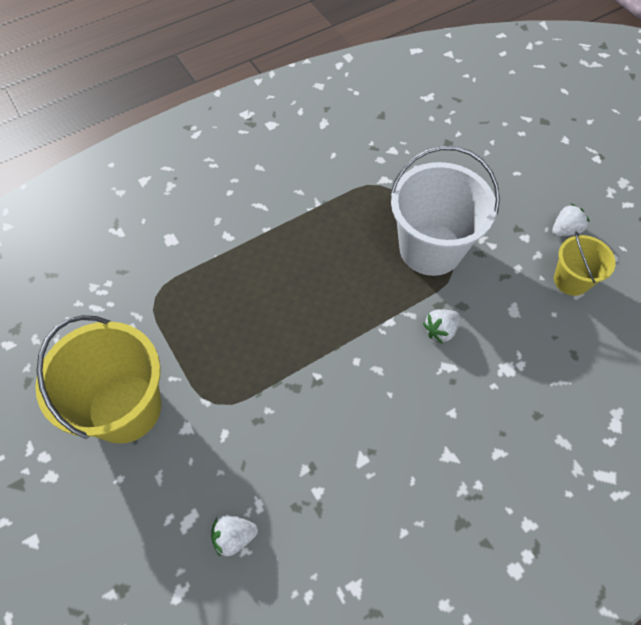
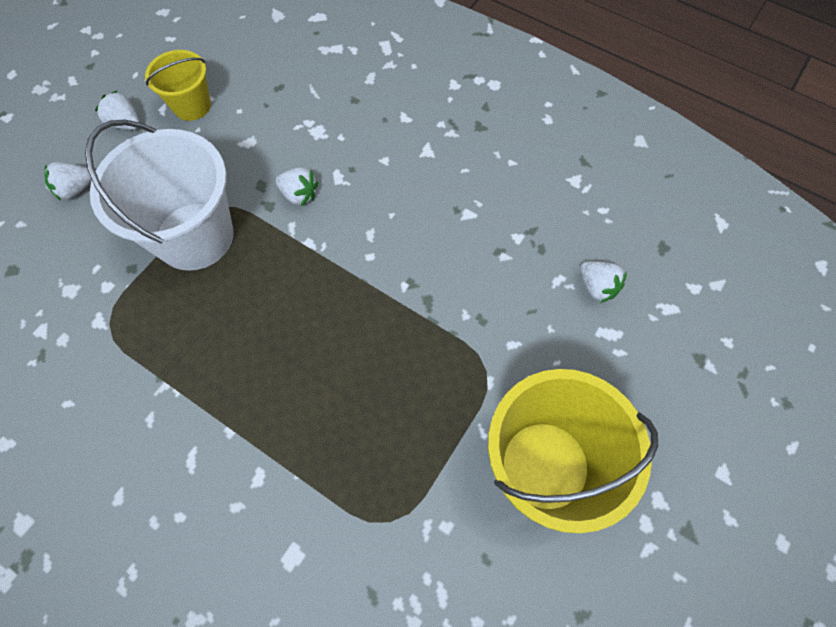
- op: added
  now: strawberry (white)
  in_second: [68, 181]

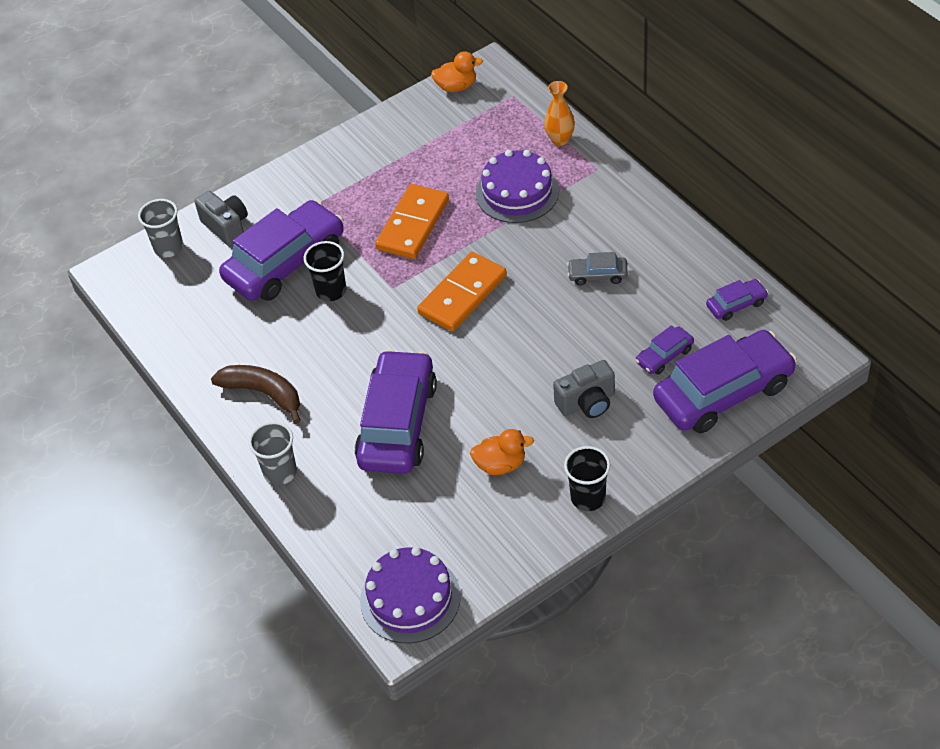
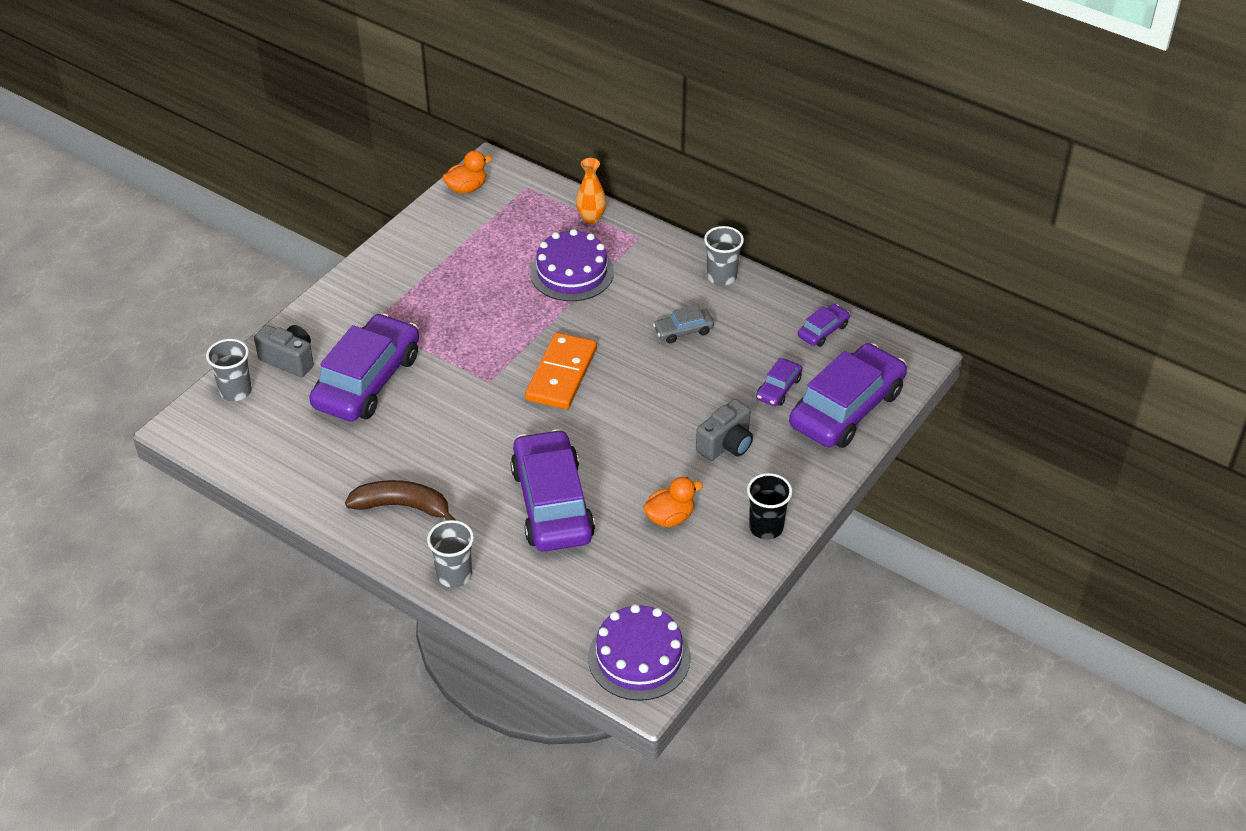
- op: removed
  was: domino (orange)
  in_first: [412, 221]
- op: removed
  was: cup (black)
  in_first: [325, 271]
- op: added
  now: cup (grey)
  in_second: [724, 255]

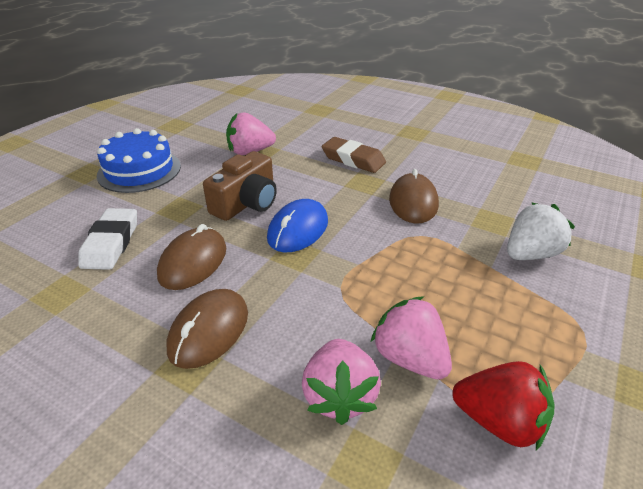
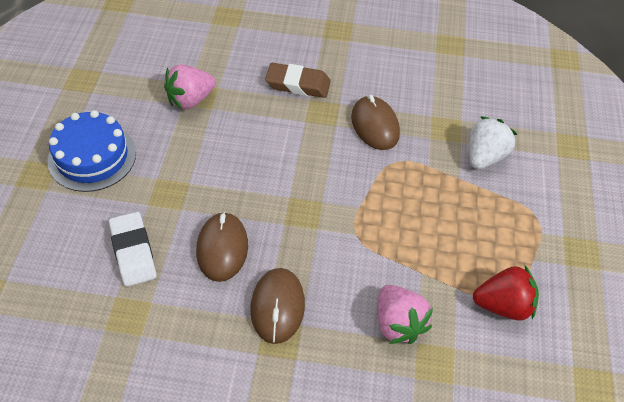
- op: removed
  was: camera (brown)
  in_first: [240, 186]
- op: removed
  was: mouse (blue)
  in_first: [297, 225]
- op: removed
  was: strawberry (pink)
  in_first: [411, 338]

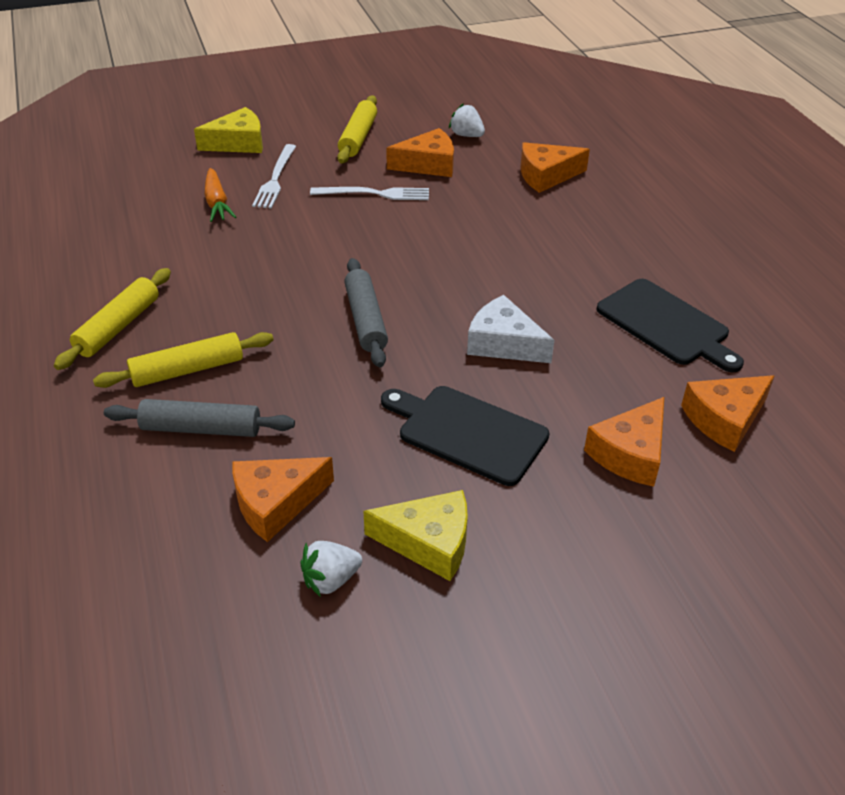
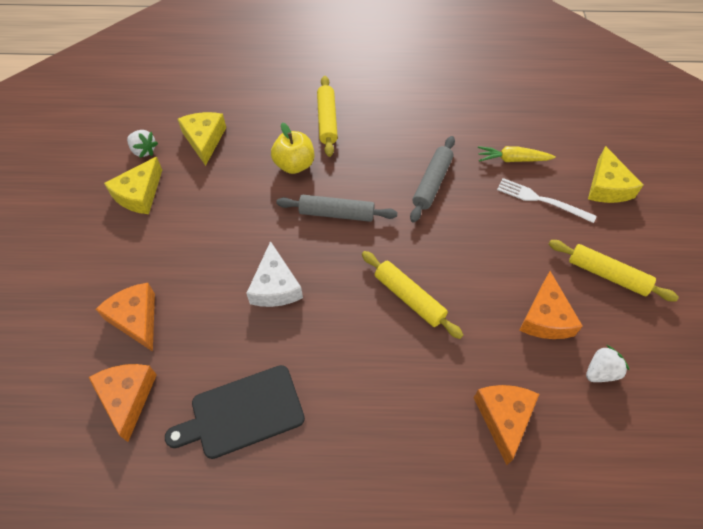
- op: recoloured
  was: carrot (orange)
  now: carrot (yellow)
  in_first: [220, 195]
  in_second: [517, 154]
- op: removed
  was: fork (white)
  in_first: [369, 193]
- op: moved
  was: rolling pin (yellow)
  in_first: [112, 319]
  in_second: [412, 295]
- op: turned
  was: cheese (white)
  in_first: [510, 329]
  in_second: [274, 274]
  clockwise: 120
- op: removed
  was: cutting board (black)
  in_first: [465, 436]
- op: moved
  was: rolling pin (grey)
  in_first: [199, 418]
  in_second: [432, 179]
- op: recoloured
  was: cheese (orange)
  now: cheese (yellow)
  in_first: [283, 499]
  in_second: [202, 139]
- op: turned
  was: strawberry (white)
  in_first: [331, 569]
  in_second: [142, 144]
  clockwise: 135
- op: added
  now: apple (yellow)
  in_second: [292, 148]

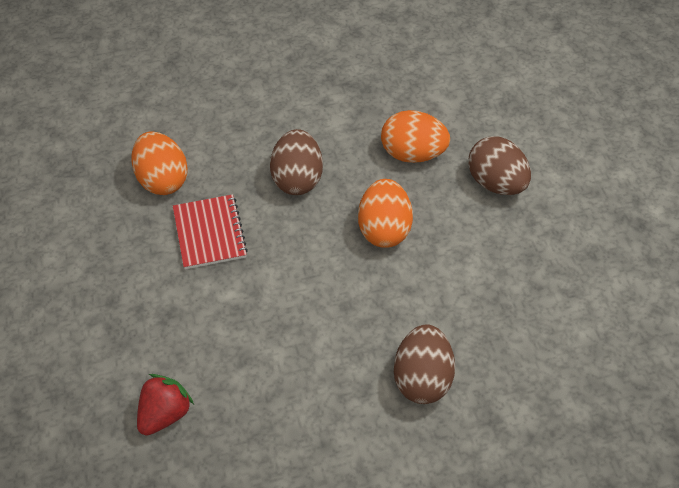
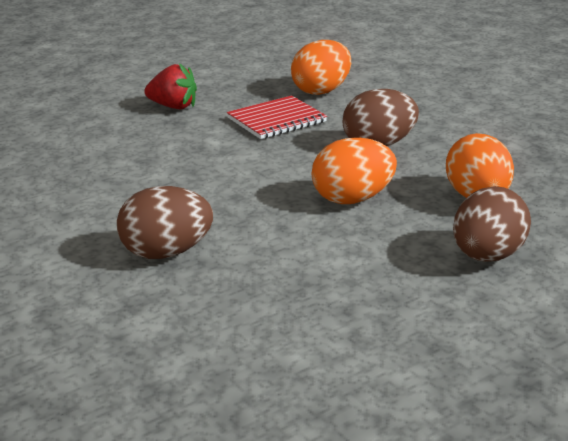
- op: moved
  was: strawberry (red)
  in_first: [165, 405]
  in_second: [170, 86]

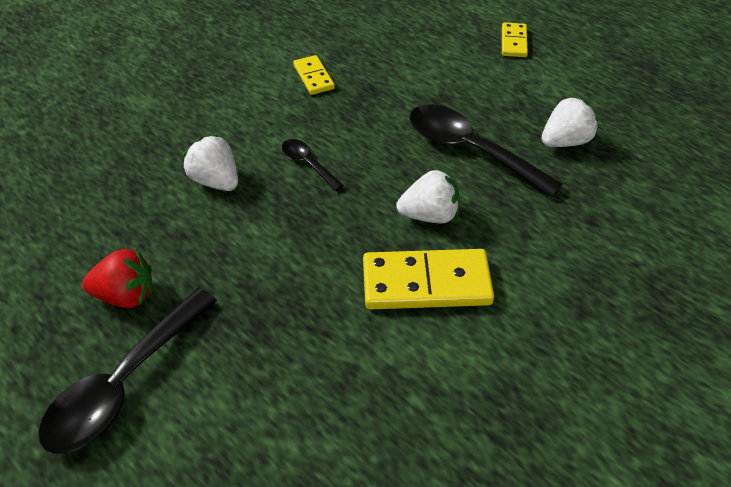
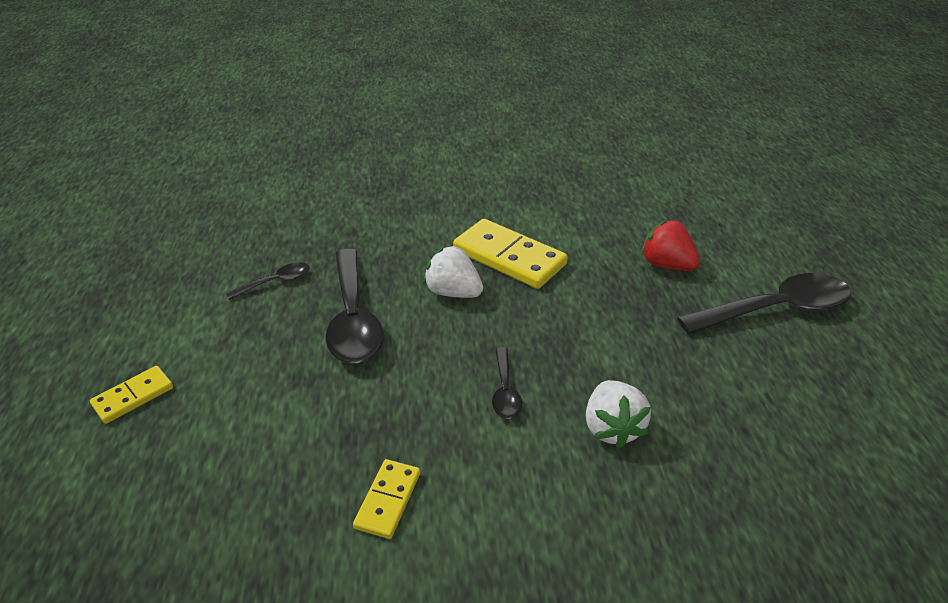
- op: replaced
  was: strawberry (white)
  now: spoon (black)
  in_first: [569, 121]
  in_second: [268, 281]
- op: moved
  was: strawberry (red)
  in_first: [117, 278]
  in_second: [670, 245]

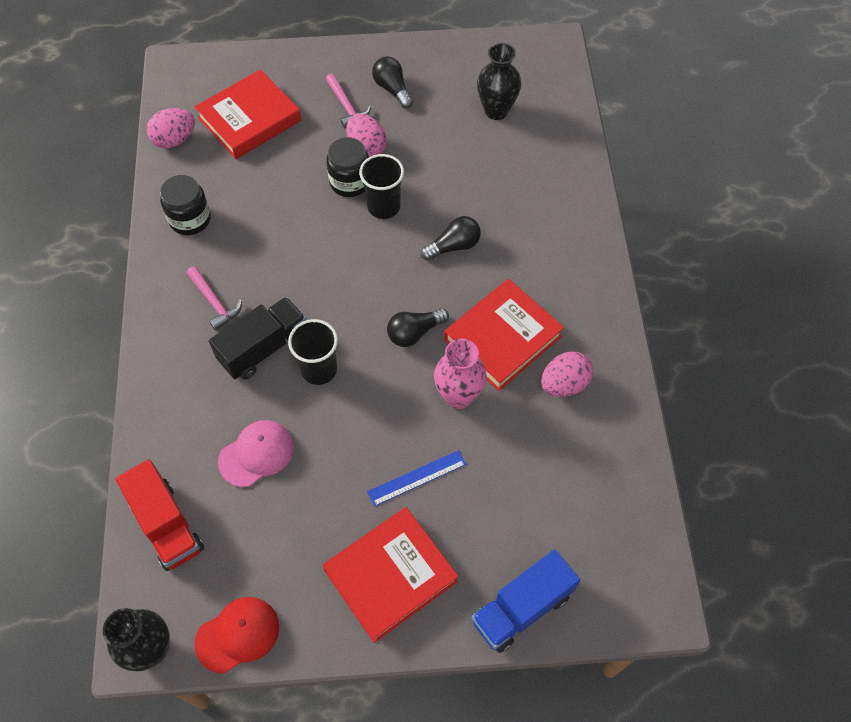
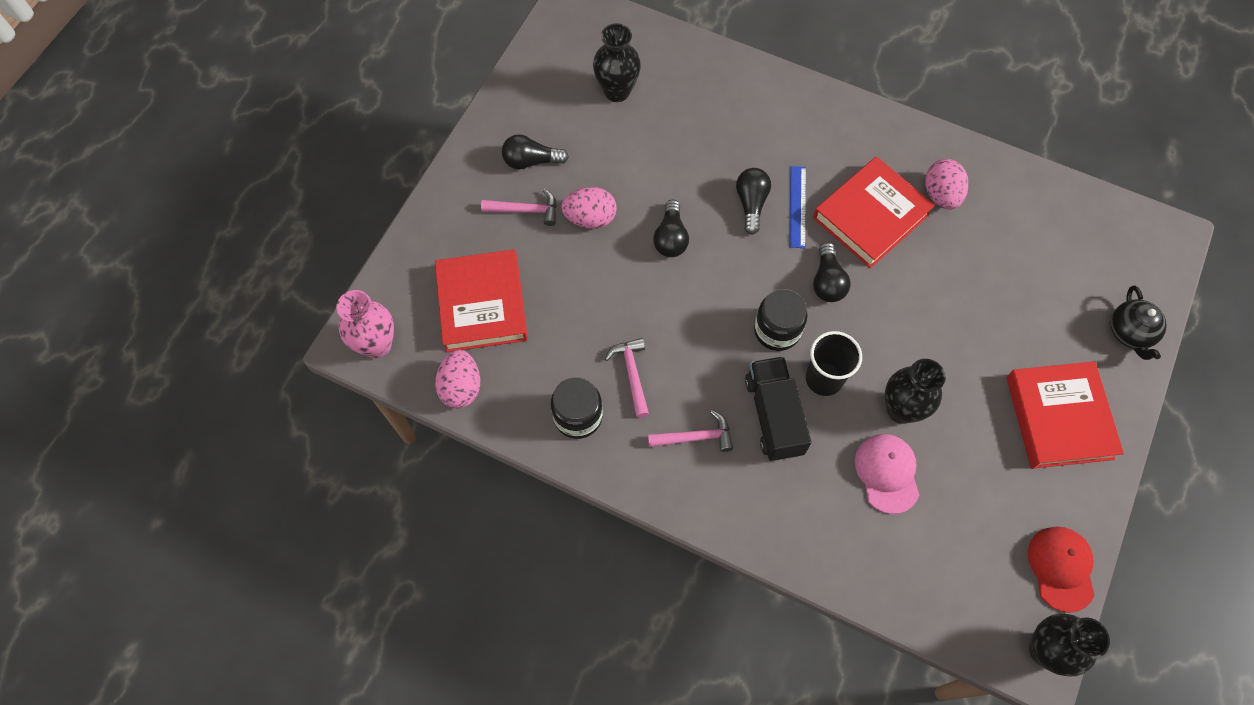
- op: moved
  was: jar (black)
  in_first: [347, 167]
  in_second: [781, 320]
- op: replaced
  was: cup (black)
  now: light bulb (black)
  in_first: [381, 186]
  in_second: [671, 228]
- op: turned
  was: book (red)
  in_first: [504, 335]
  in_second: [874, 212]
  clockwise: 60
- op: moved
  was: vase (pink)
  in_first: [460, 374]
  in_second: [365, 324]
- op: moved
  was: ruler (blue)
  in_first: [416, 478]
  in_second: [797, 207]
- op: removed
  was: truck (red)
  in_first: [160, 515]
- op: replaced
  was: truck (blue)
  now: teapot (black)
  in_first: [526, 601]
  in_second: [1138, 322]
- op: added
  now: hammer (pink)
  in_second: [627, 378]
- op: added
  now: vase (black)
  in_second: [915, 391]

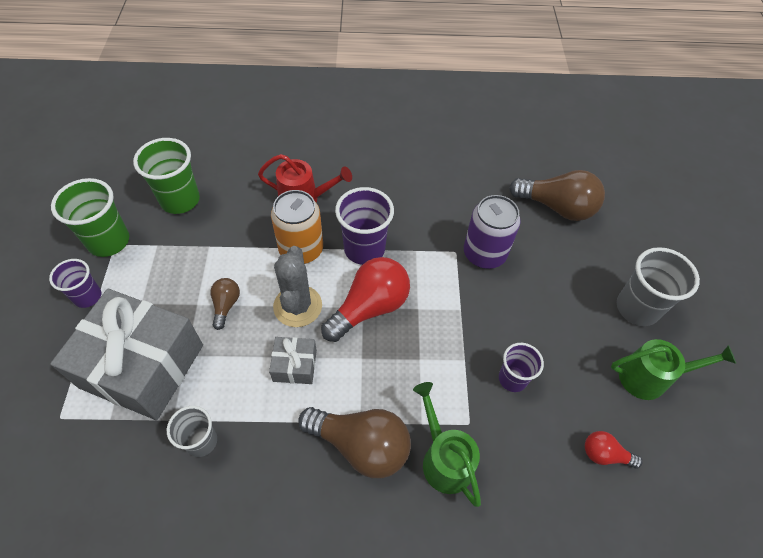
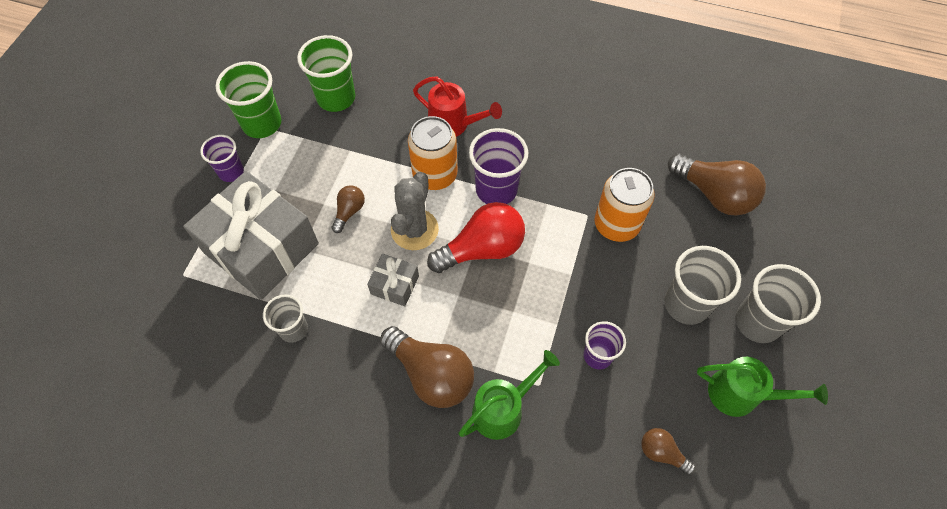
- op: recoloured
  was: can (purple)
  now: can (orange)
  in_first: [492, 232]
  in_second: [624, 205]
- op: turned
  was: watering can (green)
  in_first: [447, 444]
  in_second: [509, 395]
  clockwise: 60
- op: recoloured
  was: light bulb (red)
  now: light bulb (brown)
  in_first: [614, 449]
  in_second: [668, 451]
- op: added
  now: cup (grey)
  in_second: [702, 285]

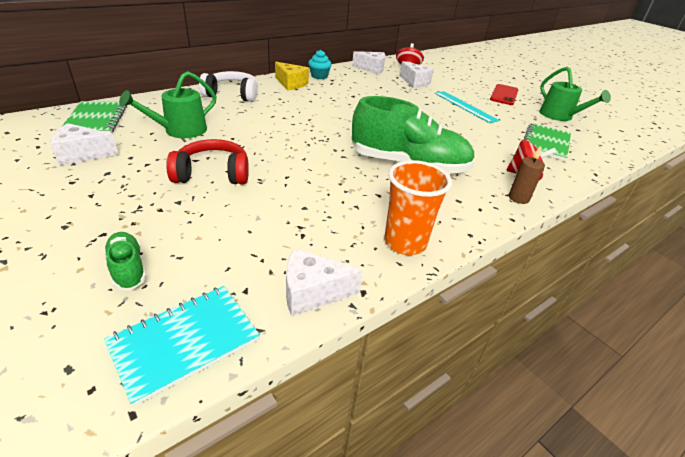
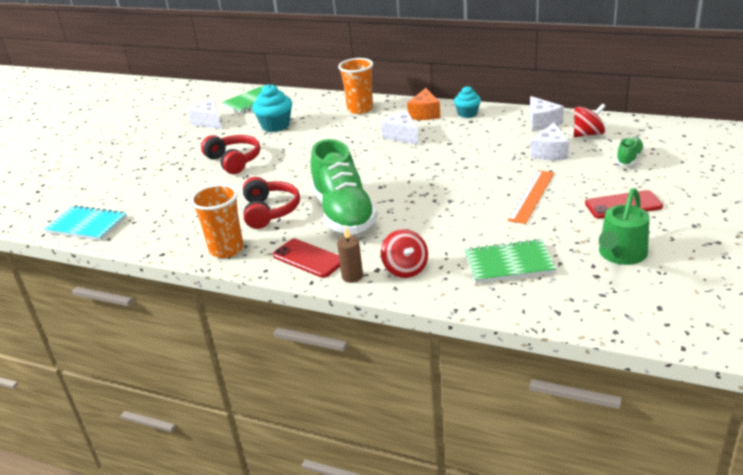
- op: recoloured
  was: cheese (yellow)
  now: cheese (orange)
  in_first: [292, 76]
  in_second: [423, 104]
- op: replaced
  was: watering can (green)
  now: cupcake (turquoise)
  in_first: [168, 104]
  in_second: [272, 108]
- op: replaced
  was: headphones (white)
  now: cup (orange)
  in_first: [228, 86]
  in_second: [355, 86]
- op: recoloured
  was: ruler (turquoise)
  now: ruler (orange)
  in_first: [467, 107]
  in_second: [531, 197]
- op: moved
  was: shoe (green)
  in_first: [125, 261]
  in_second: [630, 151]
- op: moved
  was: cheese (white)
  in_first: [324, 282]
  in_second: [400, 128]
- op: added
  now: headphones (red)
  in_second: [271, 203]
- op: added
  now: phone (red)
  in_second: [306, 258]

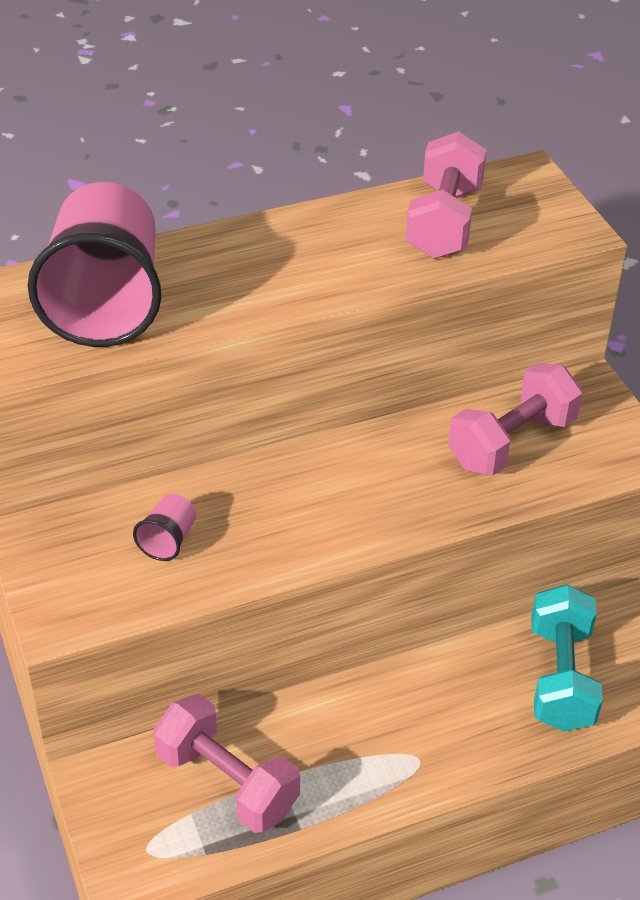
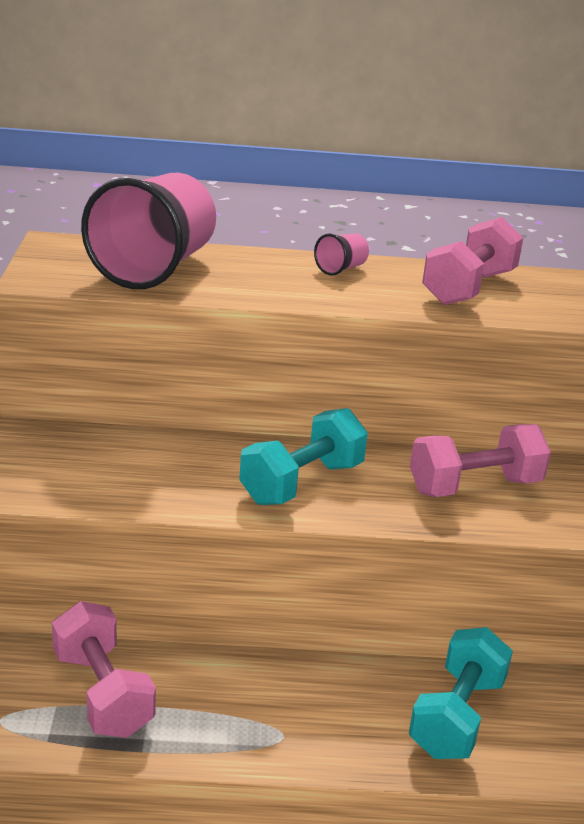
- op: moved
  was: cup (pink)
  in_first: [164, 527]
  in_second: [341, 254]
- op: added
  now: dumbbell (turquoise)
  in_second: [303, 456]

